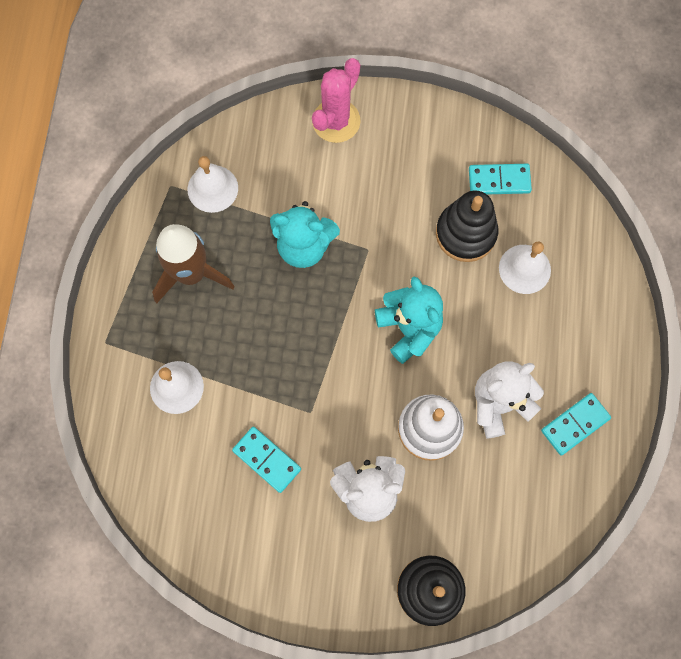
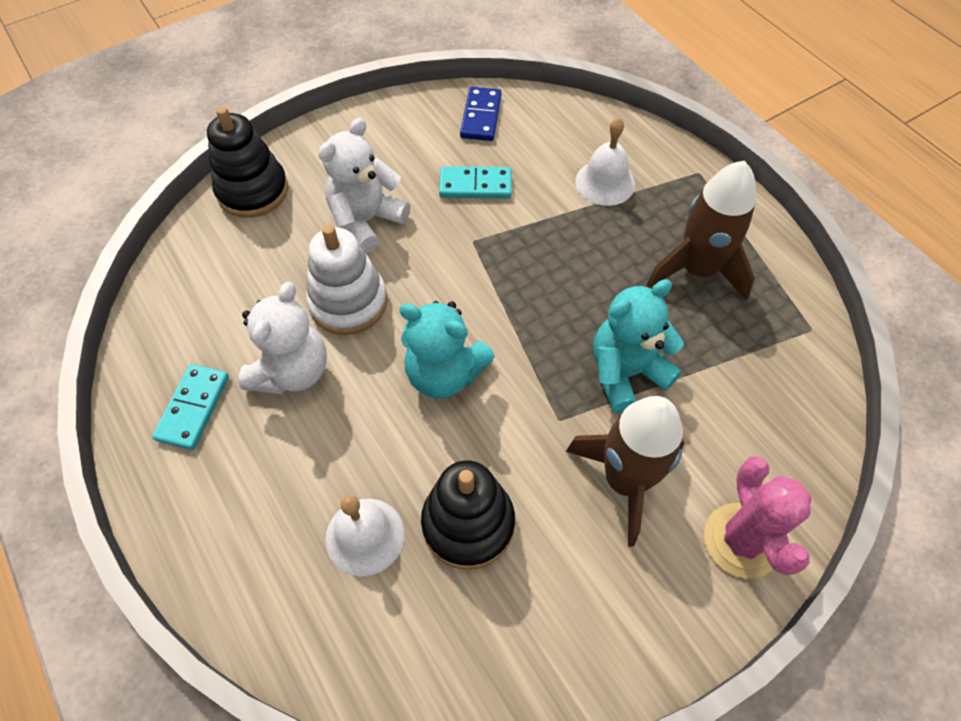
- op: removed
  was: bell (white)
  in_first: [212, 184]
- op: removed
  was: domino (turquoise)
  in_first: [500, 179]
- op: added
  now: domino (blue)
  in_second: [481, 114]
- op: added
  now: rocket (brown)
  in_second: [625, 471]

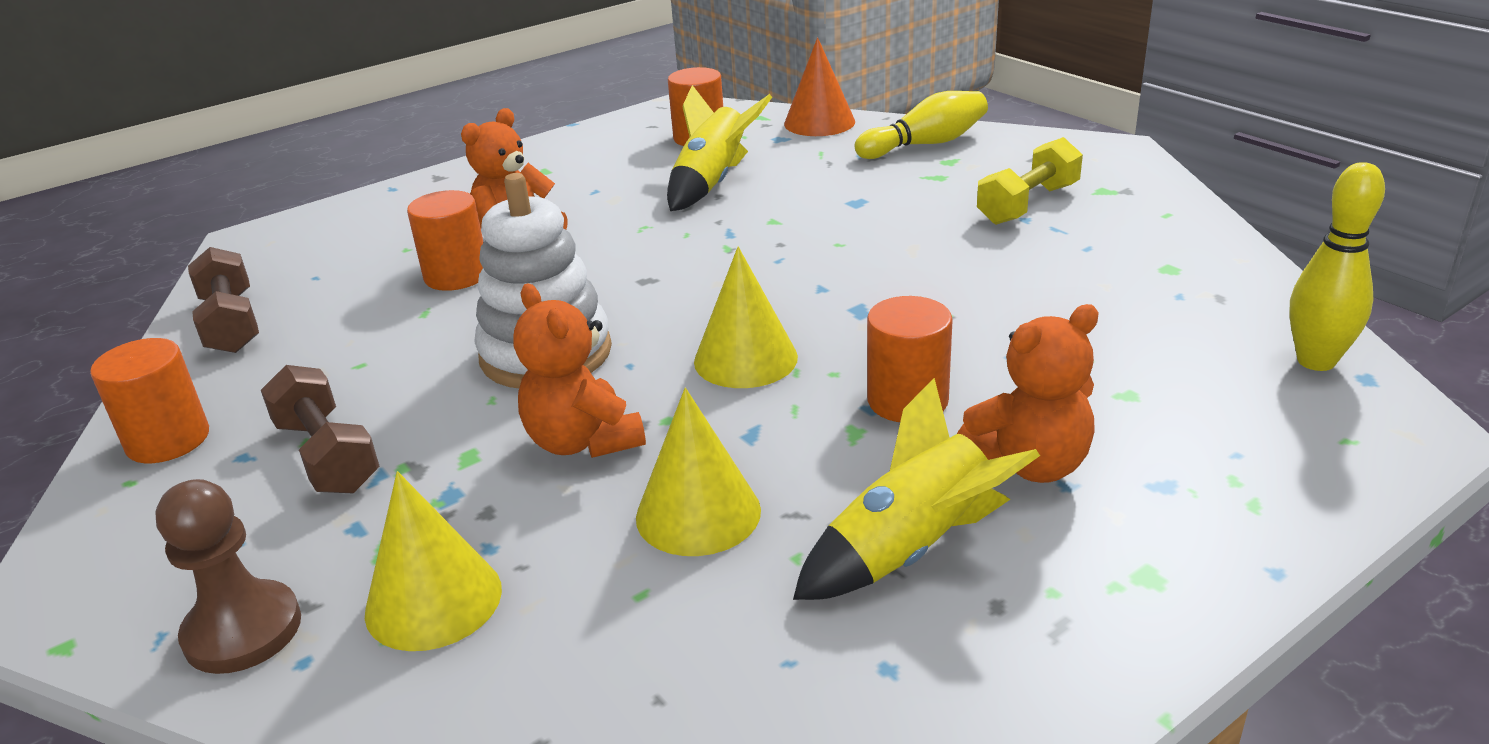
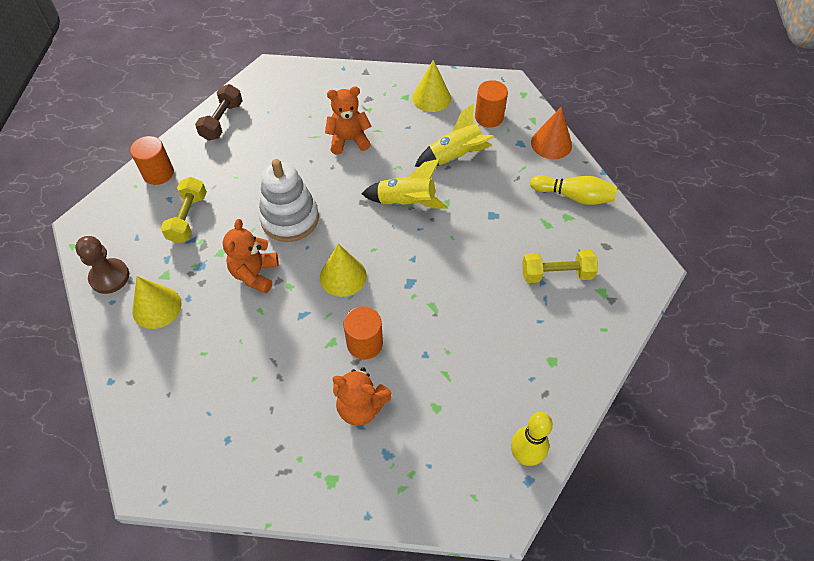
- op: removed
  was: cylinder (orange)
  in_first: [445, 240]
- op: recoloured
  was: dumbbell (brown)
  now: dumbbell (yellow)
  in_first: [320, 429]
  in_second: [184, 210]
- op: moved
  was: rocket (yellow)
  in_first: [916, 489]
  in_second: [405, 184]
- op: moved
  was: cone (yellow)
  in_first: [698, 472]
  in_second: [431, 86]

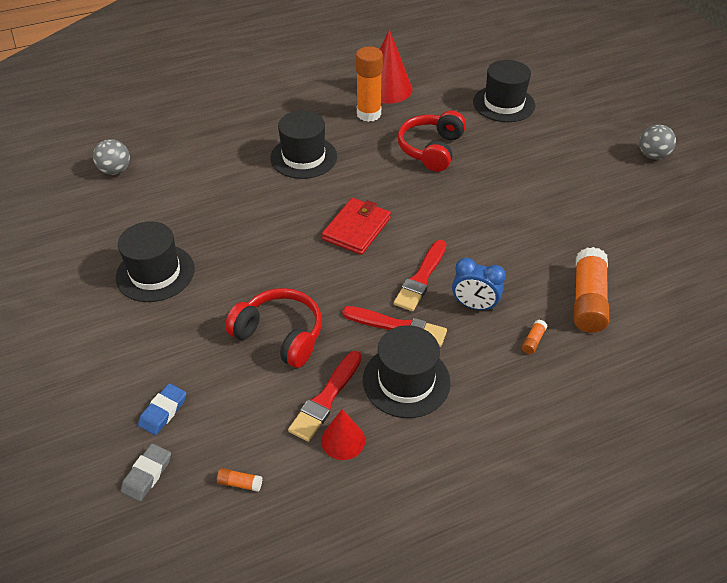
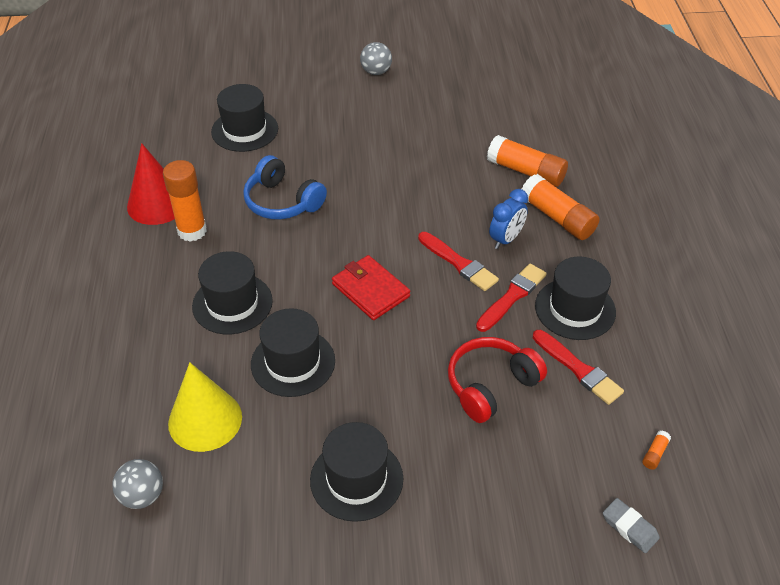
- op: recoloured
  was: headphones (red)
  now: headphones (blue)
  in_first: [432, 141]
  in_second: [285, 187]
- op: resized
  was: glue stick (orange)
  in_first: [534, 337]
  in_second: [560, 207]
  ratio: 2.49
- op: removed
  was: eraser (blue)
  in_first: [162, 409]
- op: removed
  was: cone (red)
  in_first: [343, 434]
- op: added
  now: hat (black)
  in_second: [293, 352]
- op: added
  now: cone (yellow)
  in_second: [205, 407]

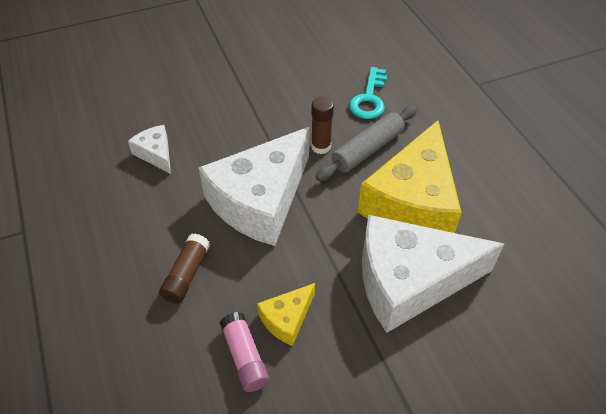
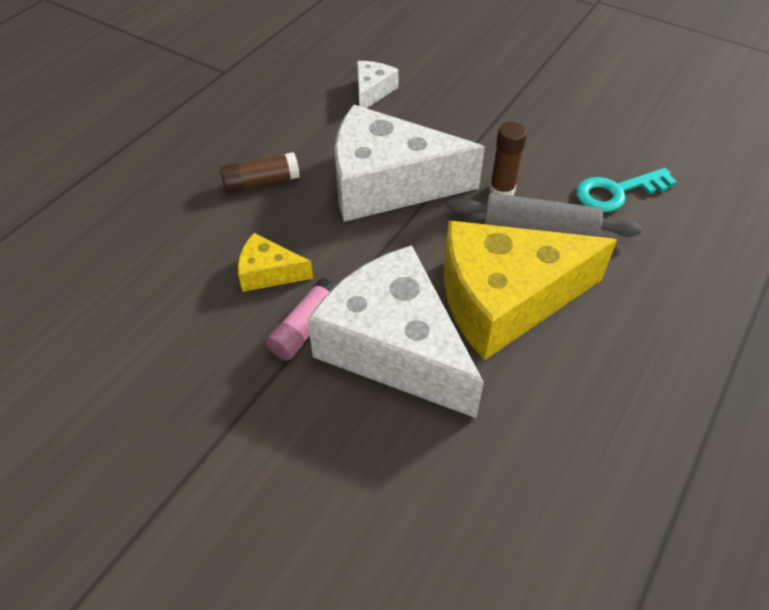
- op: moved
  was: glue stick (pink)
  in_first: [245, 352]
  in_second: [301, 319]

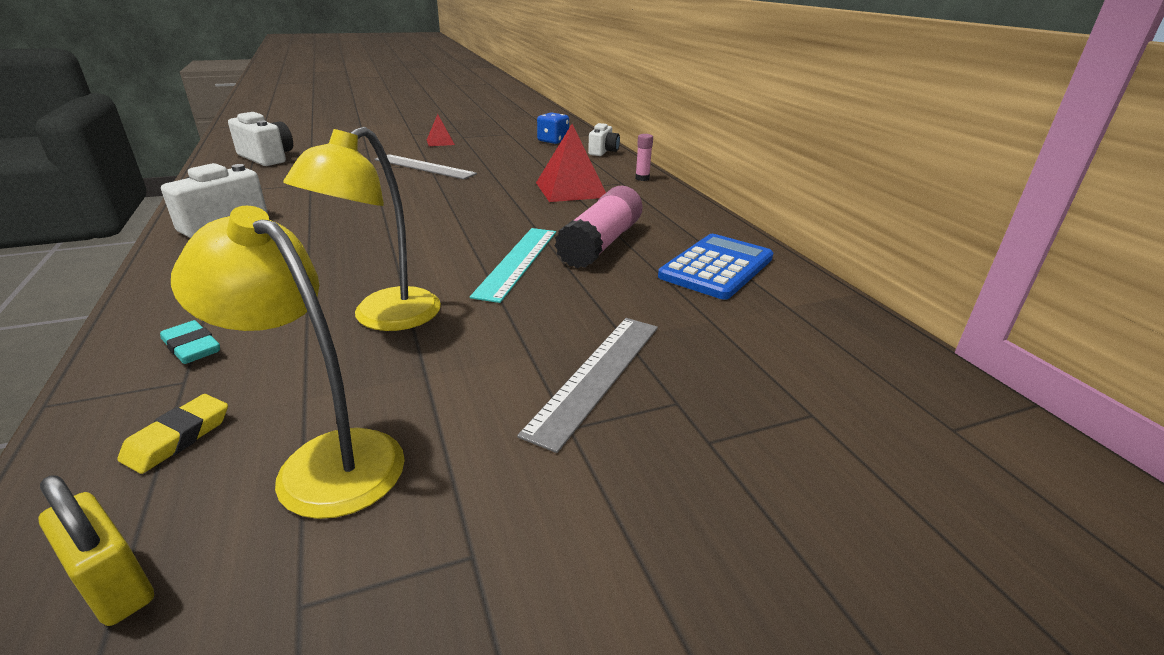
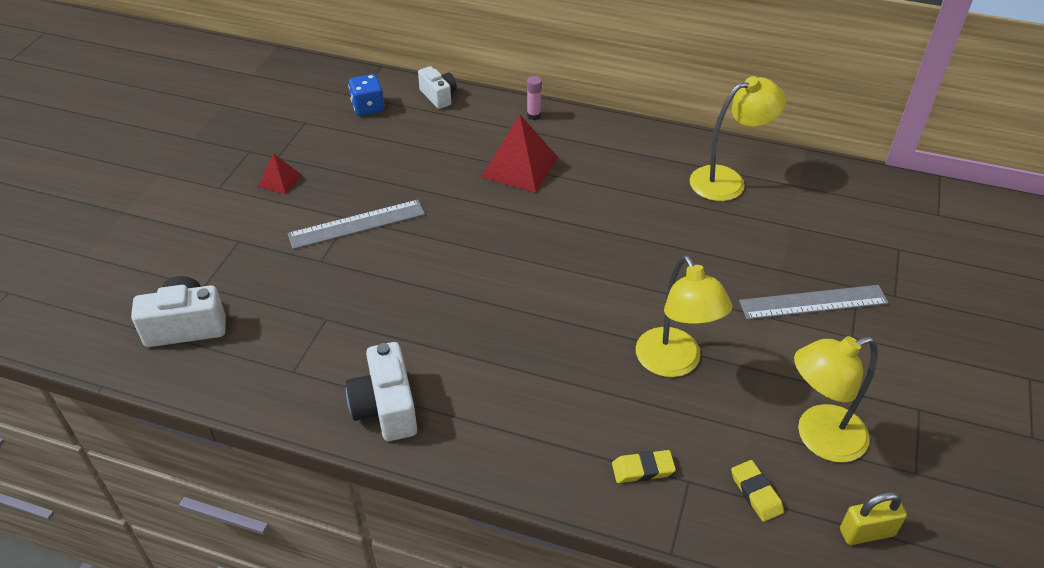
- op: removed
  was: glue stick (pink)
  in_first: [599, 227]
- op: removed
  was: ruler (turquoise)
  in_first: [513, 265]
- op: replaced
  was: calculator (blue)
  now: lamp (yellow)
  in_first: [715, 267]
  in_second: [738, 138]
- op: turned
  was: ruler (grey)
  in_first: [587, 385]
  in_second: [814, 302]
  clockwise: -75
- op: recoloured
  was: eraser (turquoise)
  now: eraser (yellow)
  in_first: [190, 342]
  in_second: [644, 466]

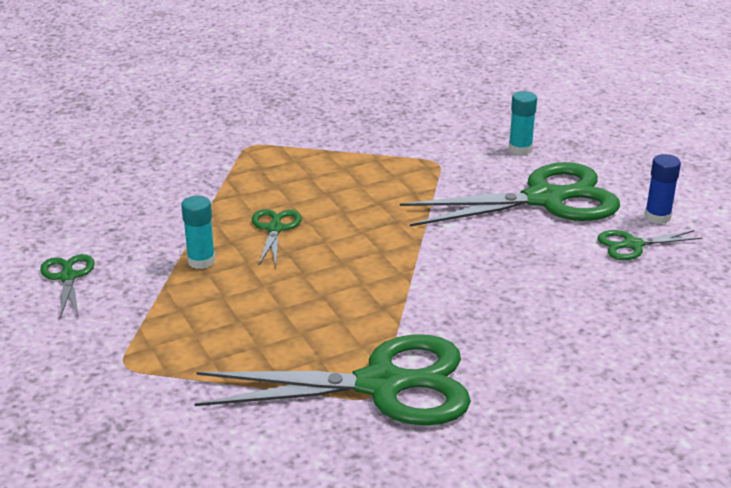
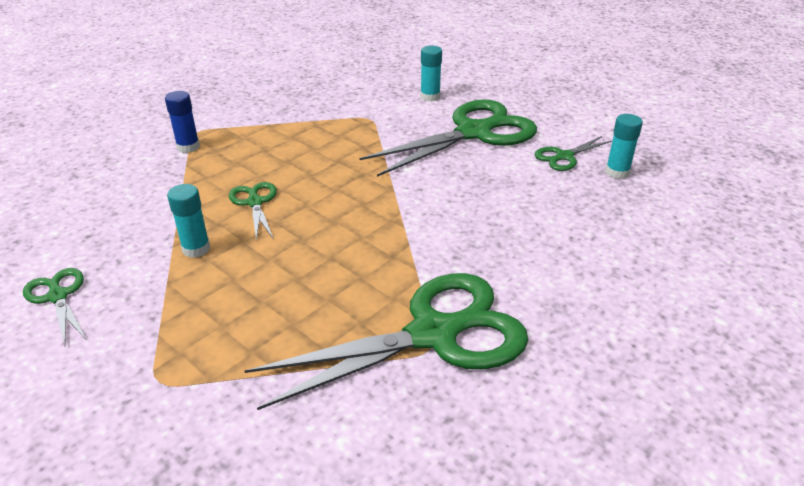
- op: moved
  was: glue stick (blue)
  in_first: [663, 189]
  in_second: [182, 122]
- op: added
  now: glue stick (turquoise)
  in_second: [624, 146]

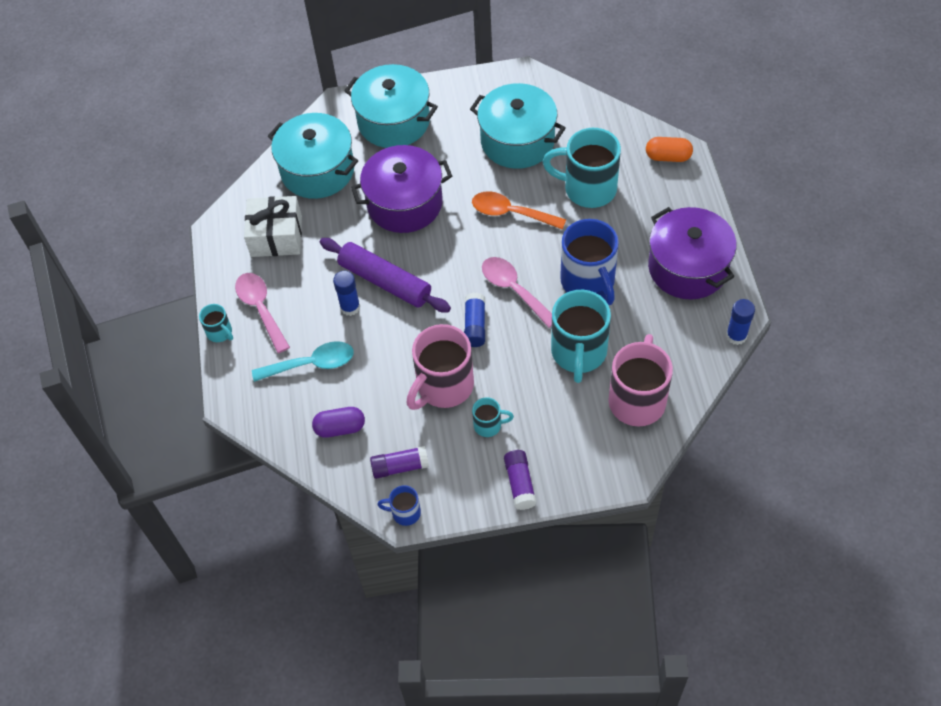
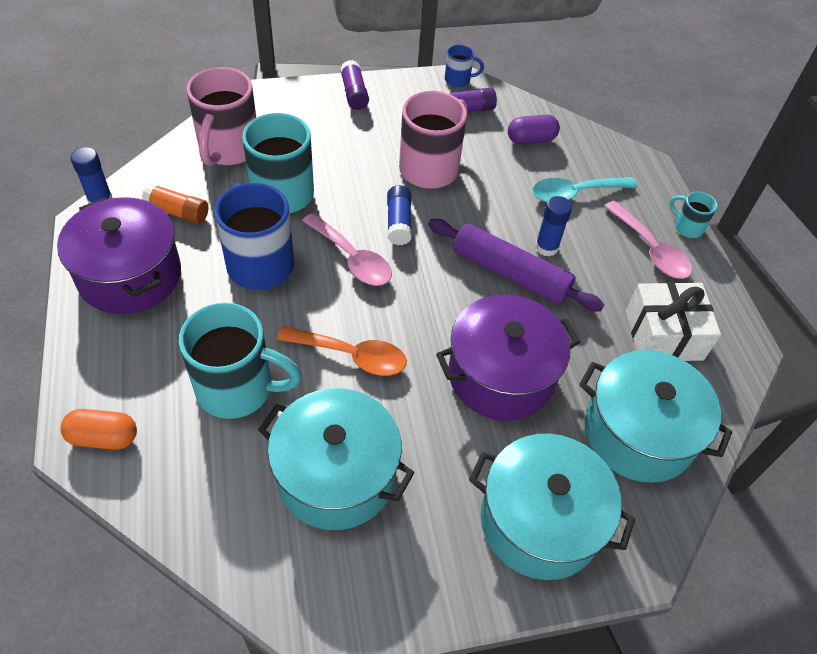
- op: removed
  was: mug (turquoise)
  in_first: [493, 417]
- op: added
  now: glue stick (orange)
  in_second: [175, 203]

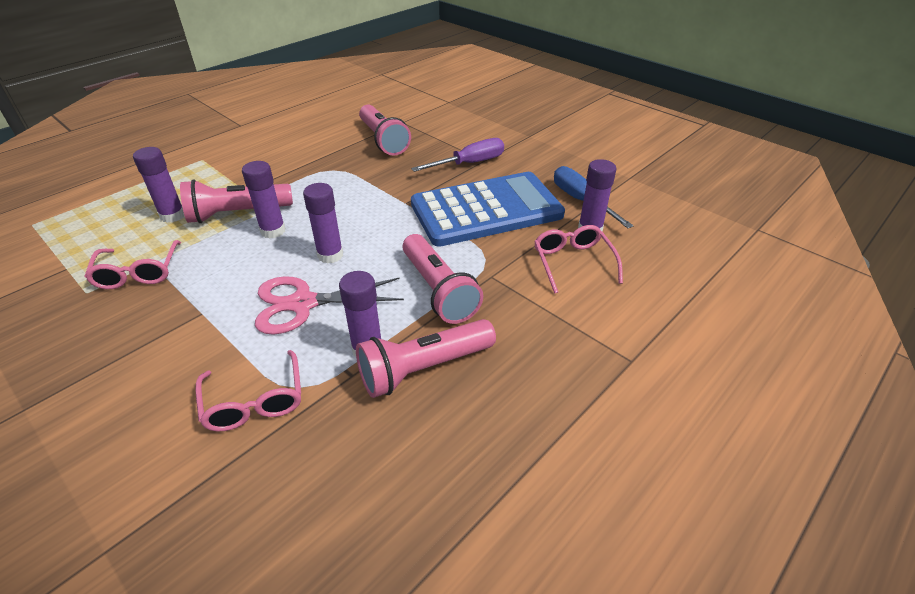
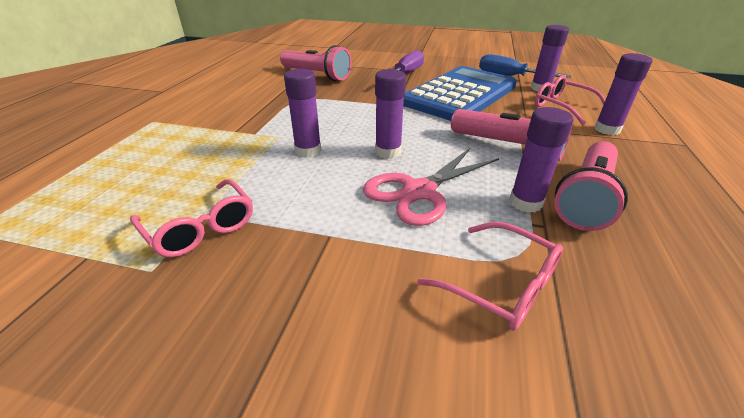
- op: moved
  was: glue stick (purple)
  in_first: [158, 185]
  in_second: [623, 94]
- op: removed
  was: flashlight (pink)
  in_first: [236, 201]

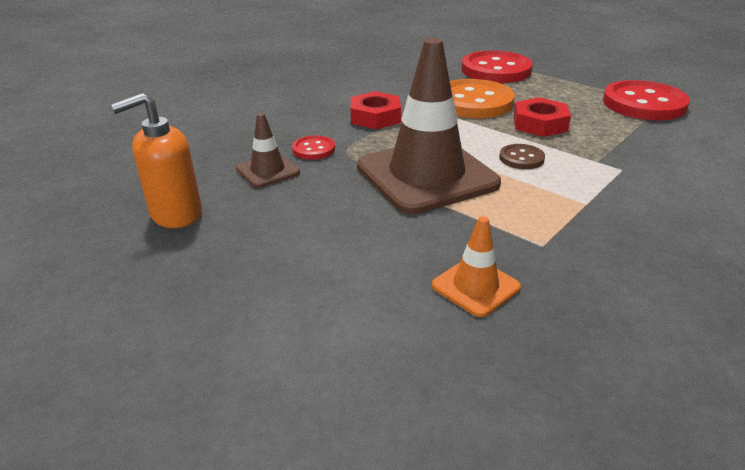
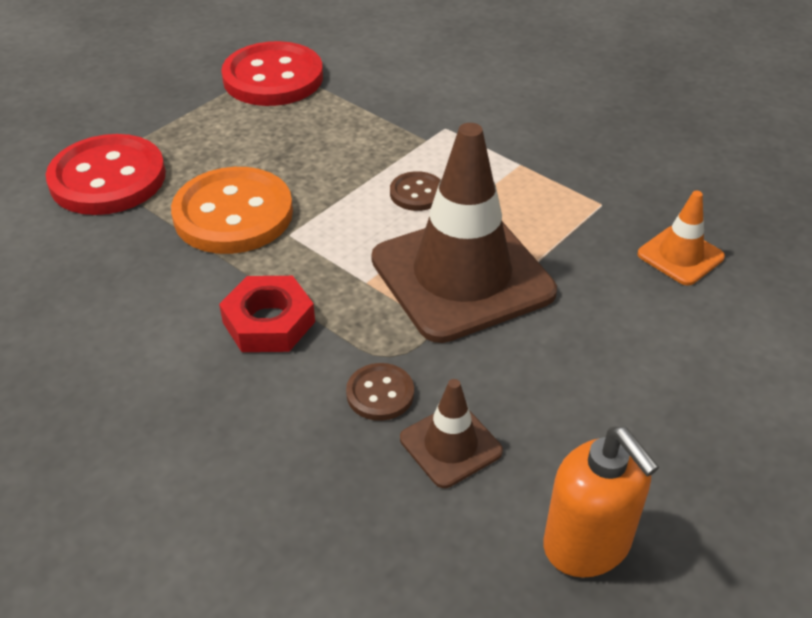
- op: removed
  was: nut (red)
  in_first: [542, 117]
- op: recoloured
  was: button (red)
  now: button (brown)
  in_first: [313, 147]
  in_second: [380, 392]

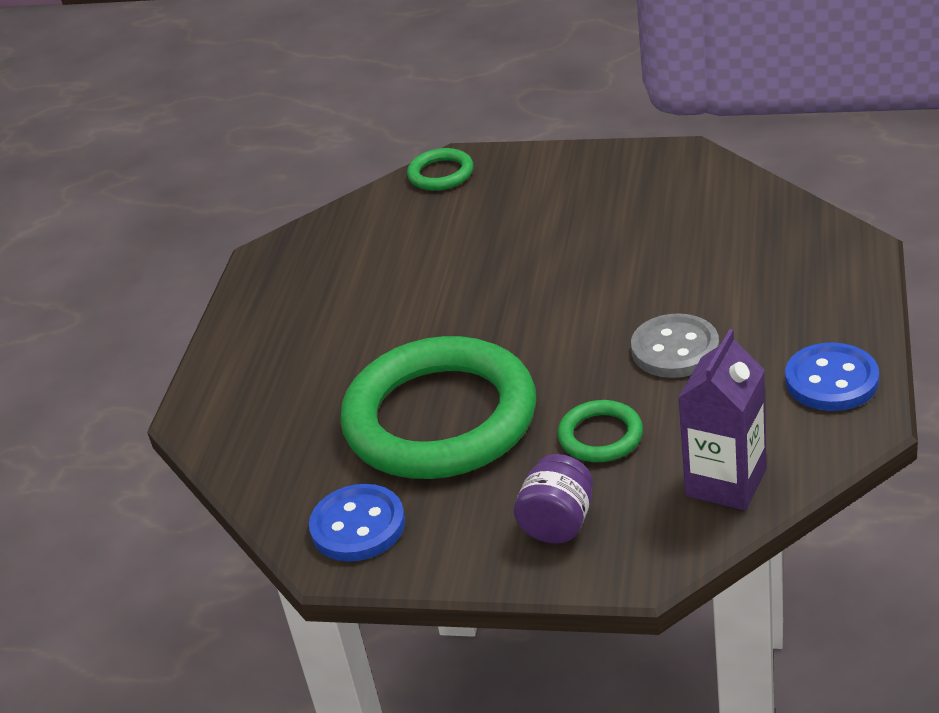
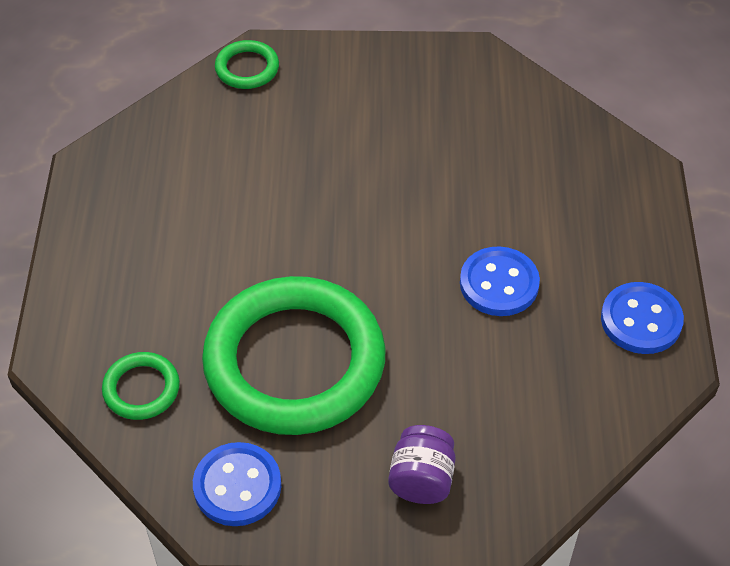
- op: recoloured
  was: button (grey)
  now: button (blue)
  in_first: [675, 345]
  in_second: [500, 281]
- op: removed
  was: carton (purple)
  in_first: [722, 419]
- op: moved
  was: ring (green)
  in_first: [600, 431]
  in_second: [141, 386]

